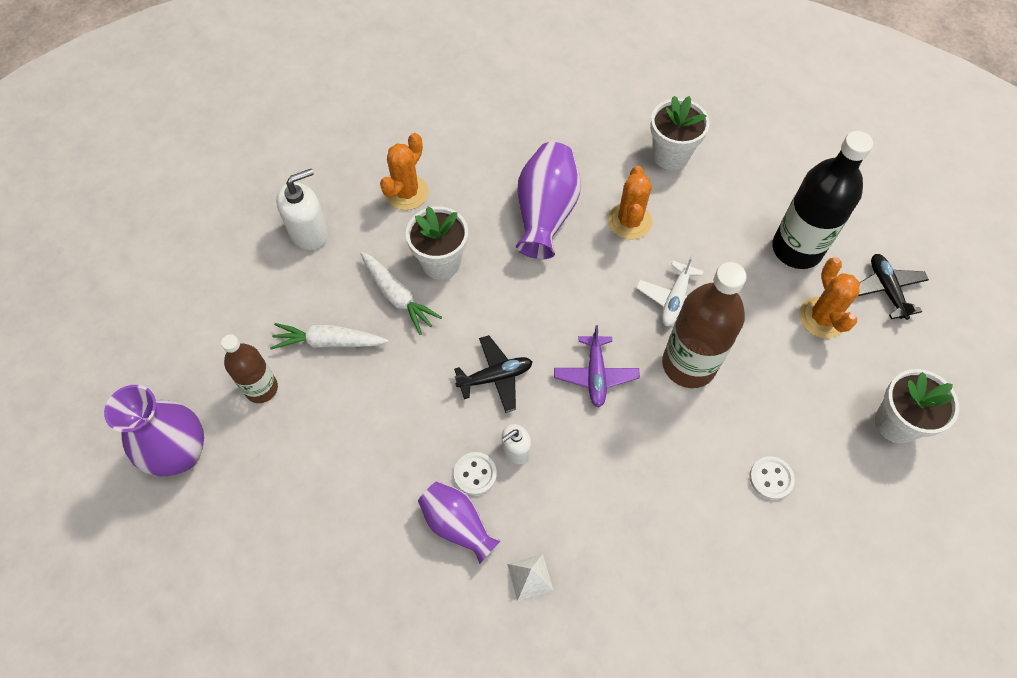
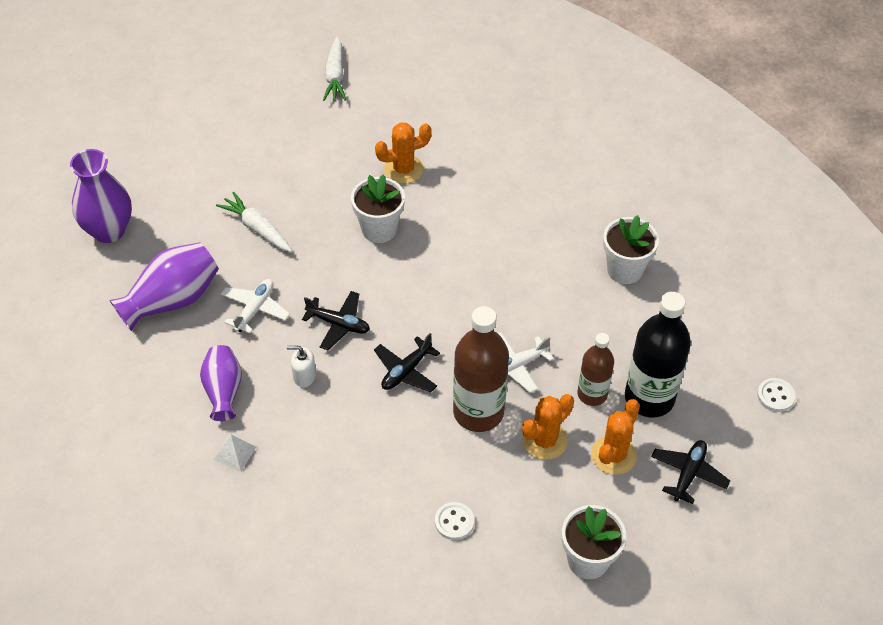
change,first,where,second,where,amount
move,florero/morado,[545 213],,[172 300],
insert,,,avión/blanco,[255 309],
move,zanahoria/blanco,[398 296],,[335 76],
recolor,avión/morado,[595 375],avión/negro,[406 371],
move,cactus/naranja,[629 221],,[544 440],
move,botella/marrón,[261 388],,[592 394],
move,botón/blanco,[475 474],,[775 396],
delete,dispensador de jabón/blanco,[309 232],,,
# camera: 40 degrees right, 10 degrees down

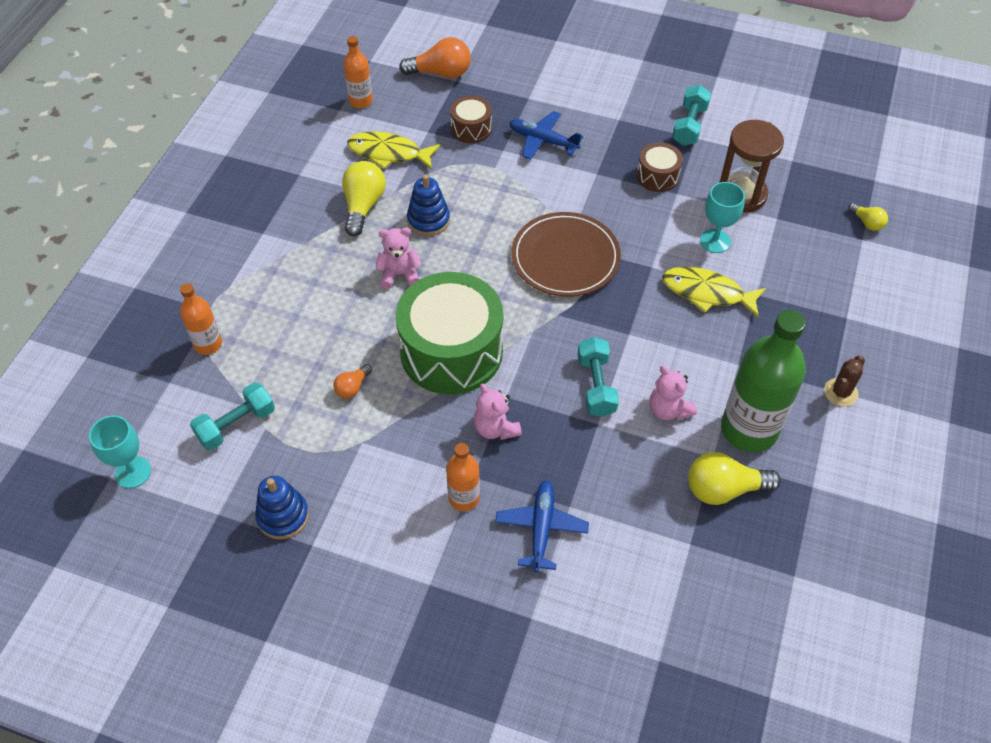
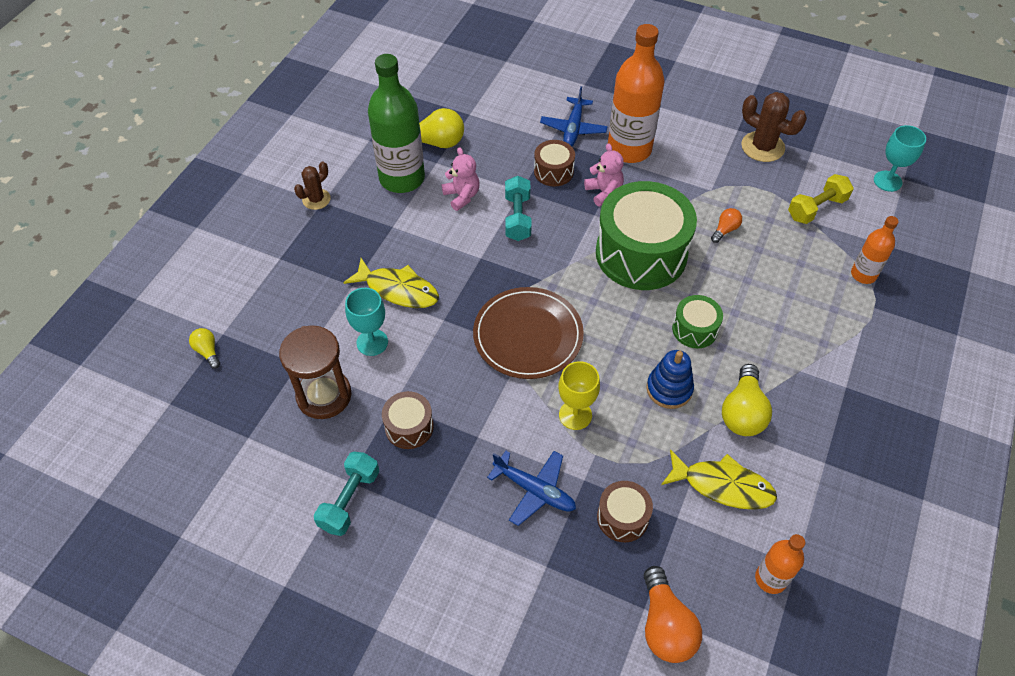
change,first,where,second,where,amount
insert,,,tambor/marrón,[553 171],
insert,,,copa/amarillo,[575 415],
resize,botella/naranja,[464 498],,[629 149],x1.91
rotate,bombilla/naranja,[441 73],,[665 625],105 degrees counterclockwise
replace,osito/rosa,[399 274],tambor/verde,[694 329],
replace,juguete apilable/azul,[283 516],cactus/marrón,[762 147],
recolor,mancuerna/turquesa,[236 425],mancuerna/amarillo,[816 208],
# camera: 175 degrees left, 0 degrees up

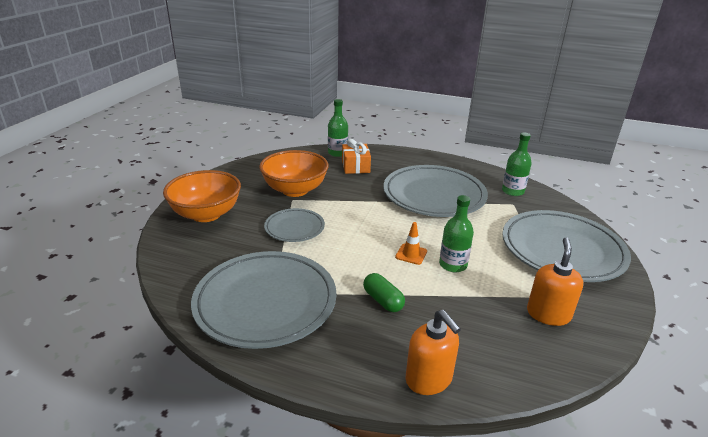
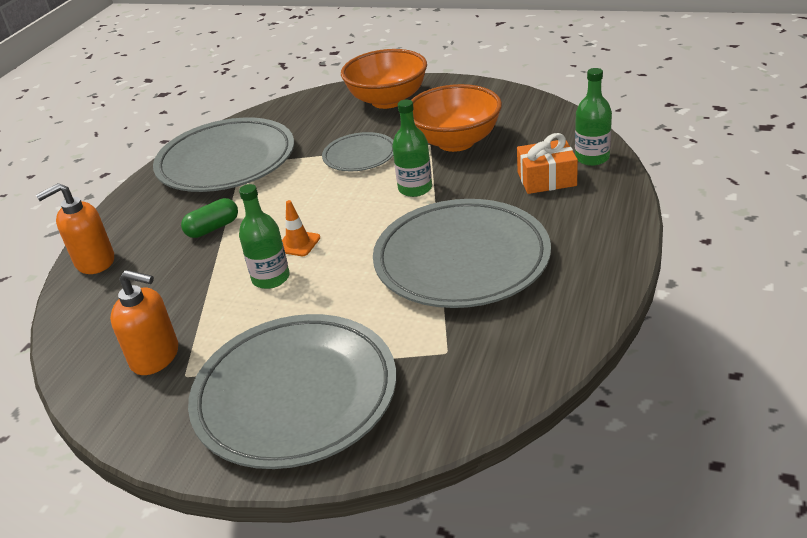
change,first,where,second,where,amount
move,botella/verde,[513 191],,[415 188],
# camera: 95 degrees right, 5 degrees up

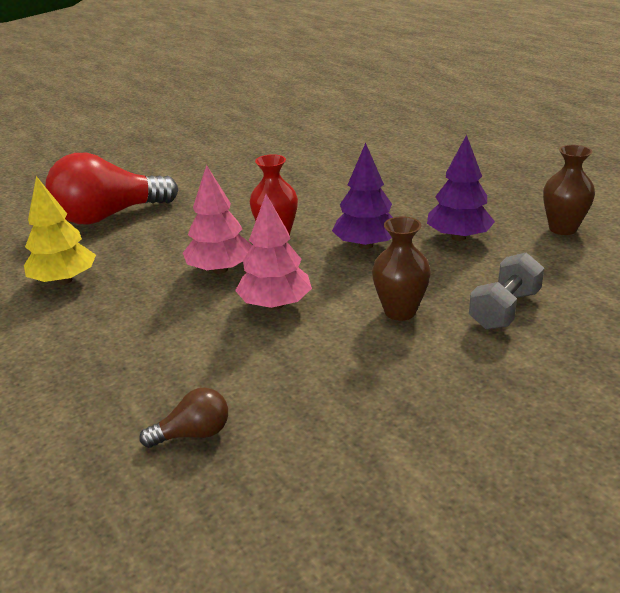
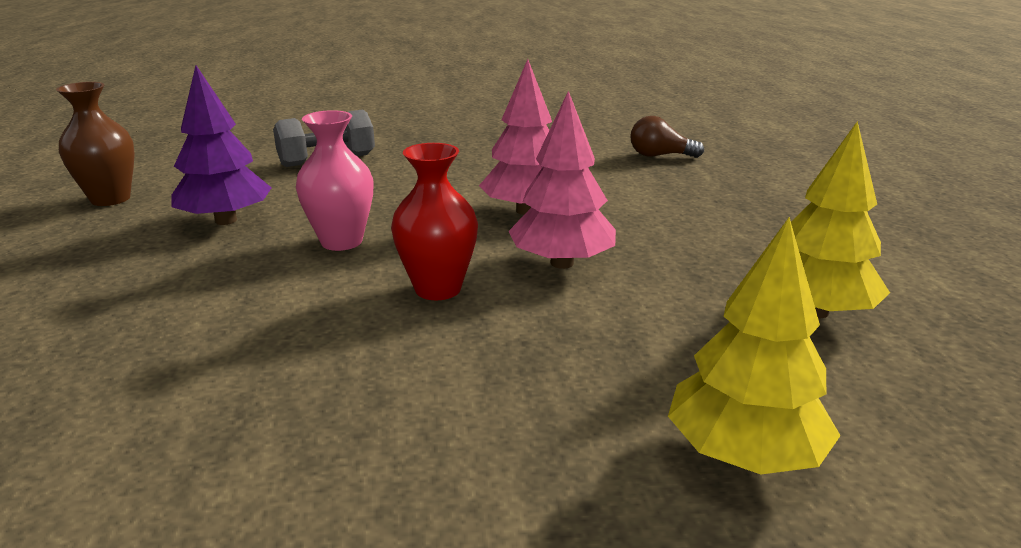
change,first,where,second,where,amount
replace,árbol/morado,[365 245],florero/rosa,[341 241],
replace,bombilla/rojo,[109 216],árbol/amarillo,[744 454],
delete,florero/marrón,[400 311],,,
# camera: 155 degrees left, 5 degrees down

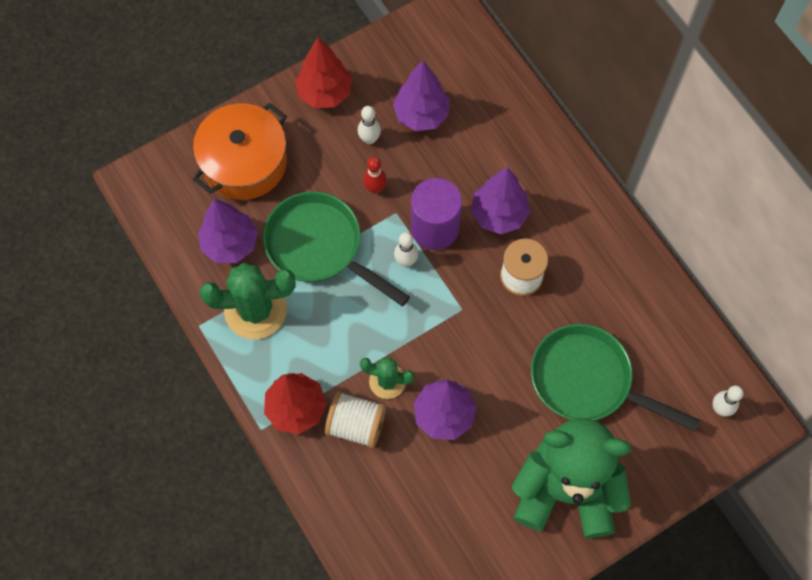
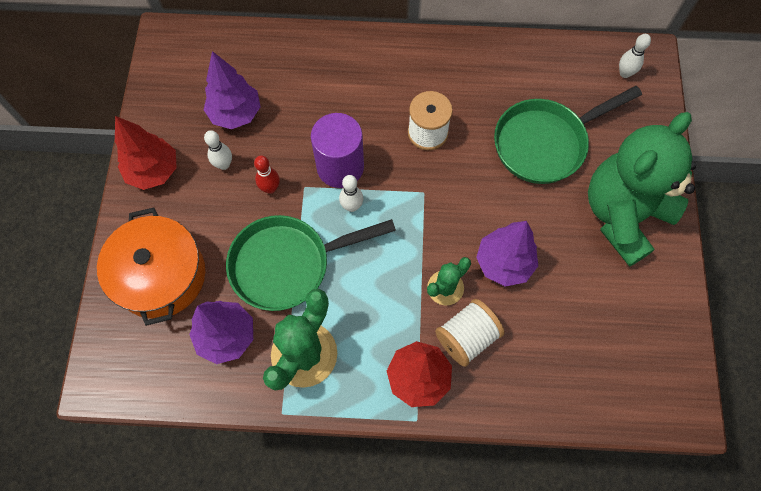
change,first,where,second,where,amount
delete,árbol/morado,[499 214],,,
# camera: 55 degrees left, 0 degrees up

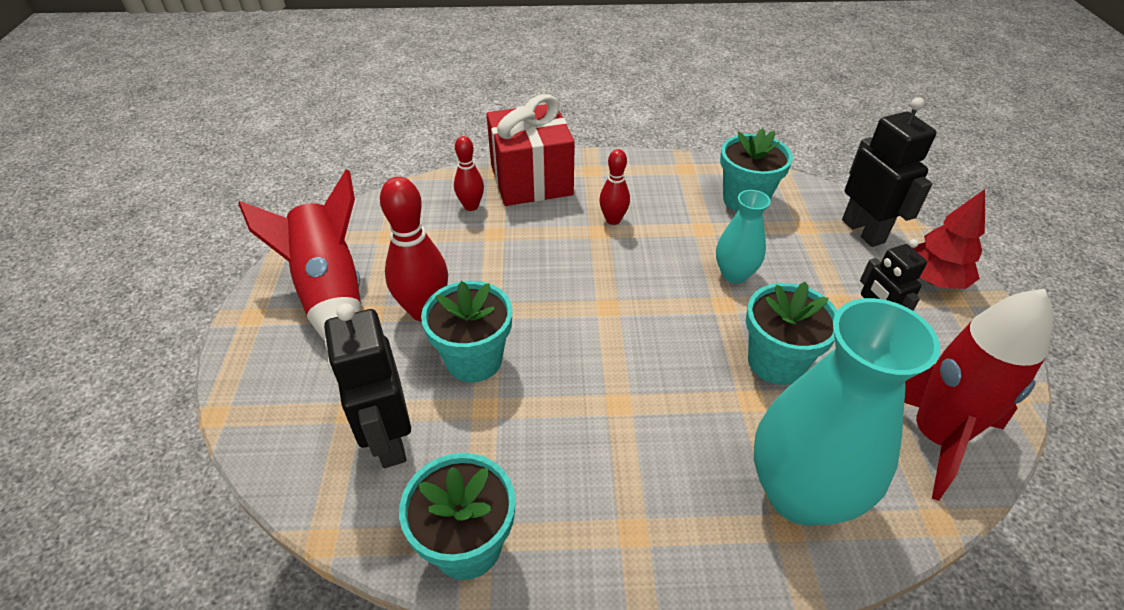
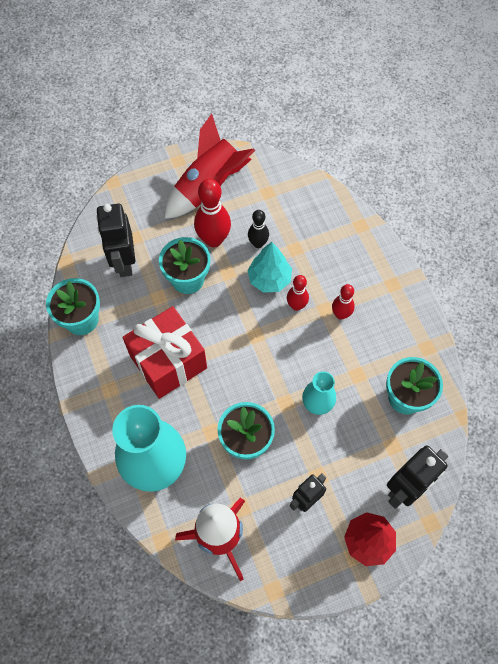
change,first,where,second,where,amount
rotate,robot/negro,[388 440],,[124 262],60 degrees counterclockwise
move,regalo/rojo,[531 180],,[168 362],
insert,,,árbol/turquesa,[269 279],
insert,,,bolo/negro,[258 243],
move,bolo/rojo,[471 206],,[296 305],
# camera: 70 degrees right, 20 degrees up

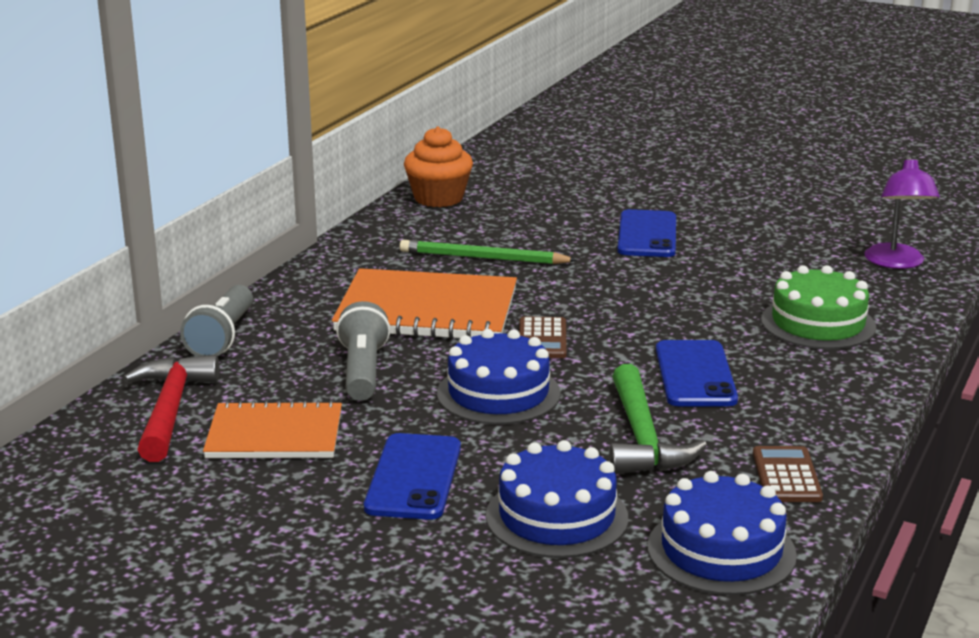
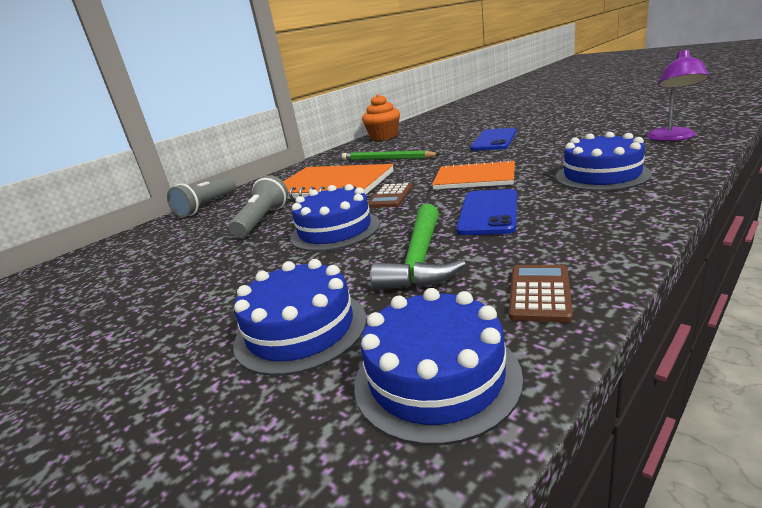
change,first,where,second,where,amount
move,cuaderno/naranja,[274 435],,[474 178],
recolor,tarta/verde,[818 323],tarta/azul,[601 175],
delete,martillo/rojo,[171 409],,,
delete,móvil/azul,[413 477],,,
# camera: 20 degrees right, 0 degrees up

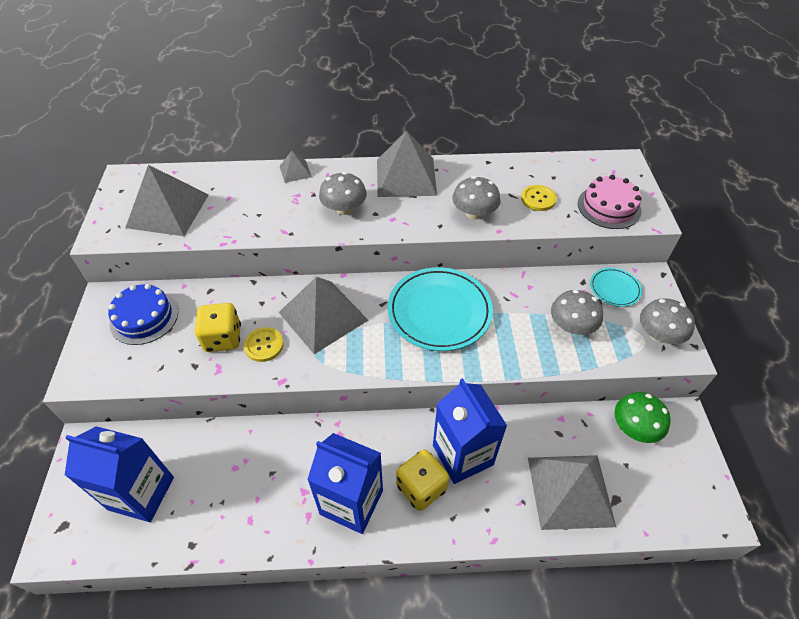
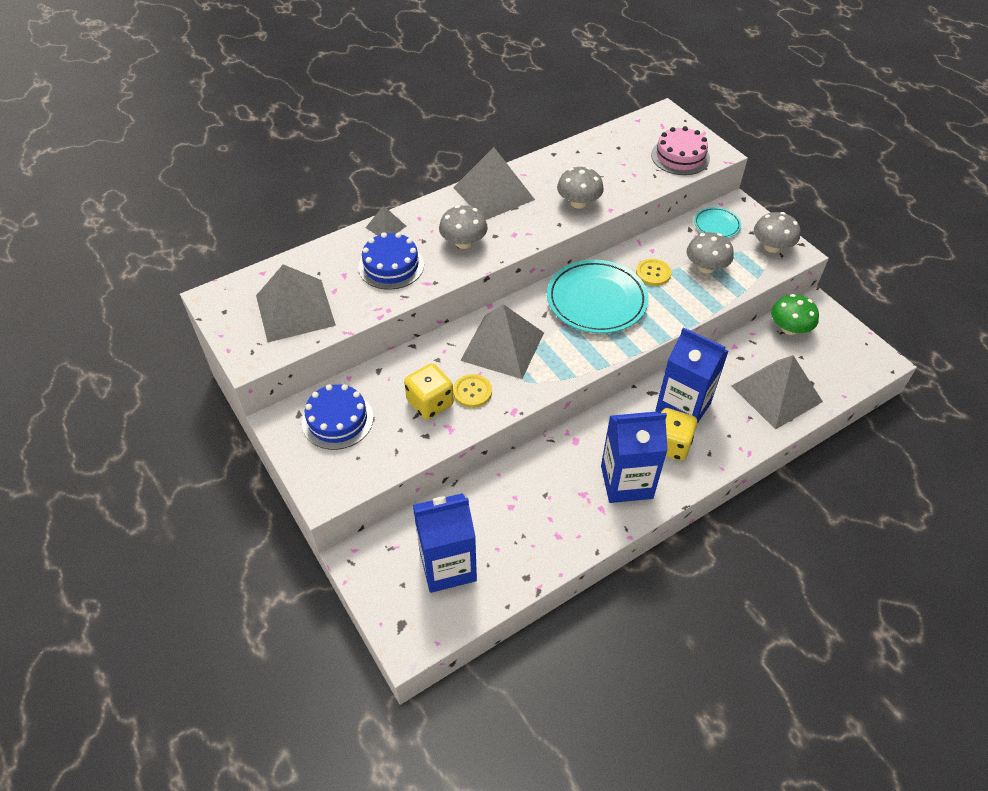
change,first,where,second,where,amount
insert,,,tarta/azul,[391 266],
move,botón/amarillo,[538 199],,[653 273],
# camera: 30 degrees left, 0 degrees up

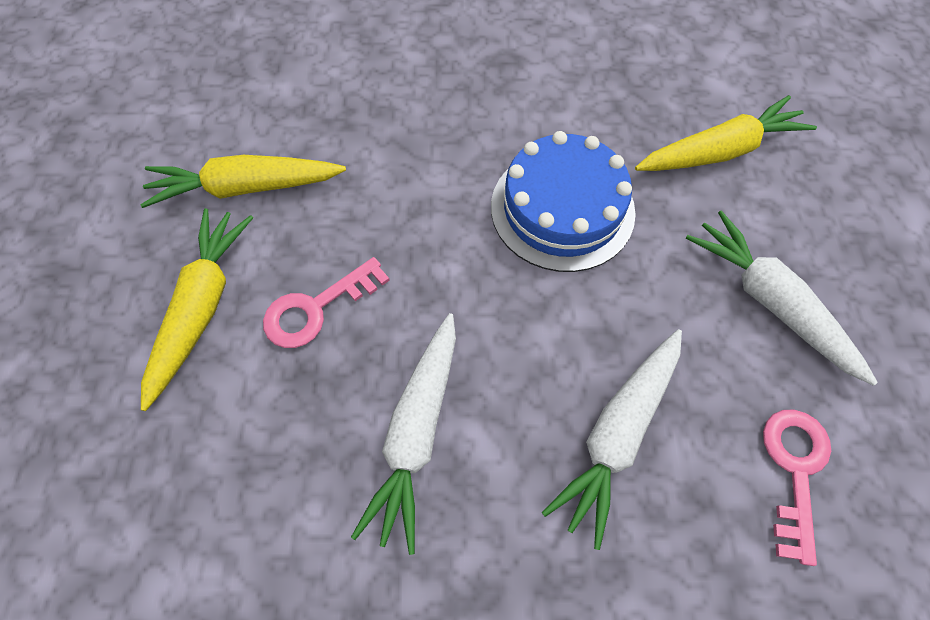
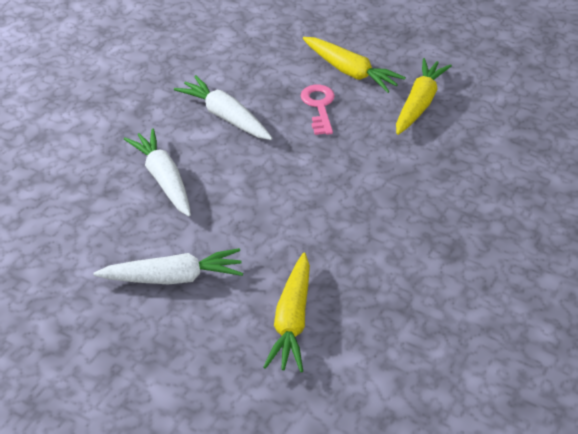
change,first,where,second,where,amount
delete,tarta/azul,[562 209],,,
delete,llave/rosa,[794 470],,,
# camera: 120 degrees right, 20 degrees down

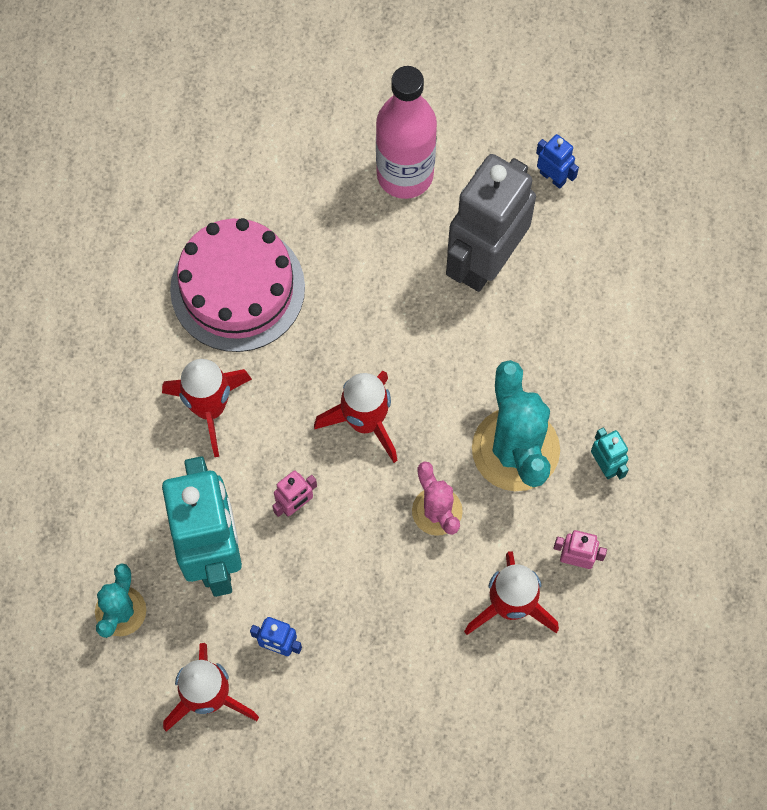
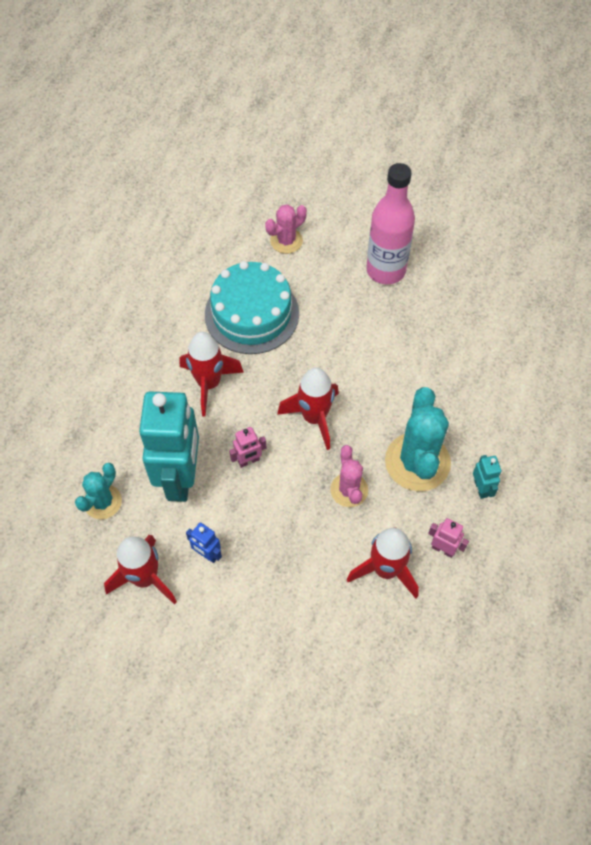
change,first,where,second,where,amount
recolor,tarta/rosa,[237 288],tarta/turquesa,[251 314],
insert,,,cactus/rosa,[286 241],
delete,robot/gris,[485 260],,,
delete,robot/azul,[553 177],,,
# camera: 15 degrees right, 10 degrees down

